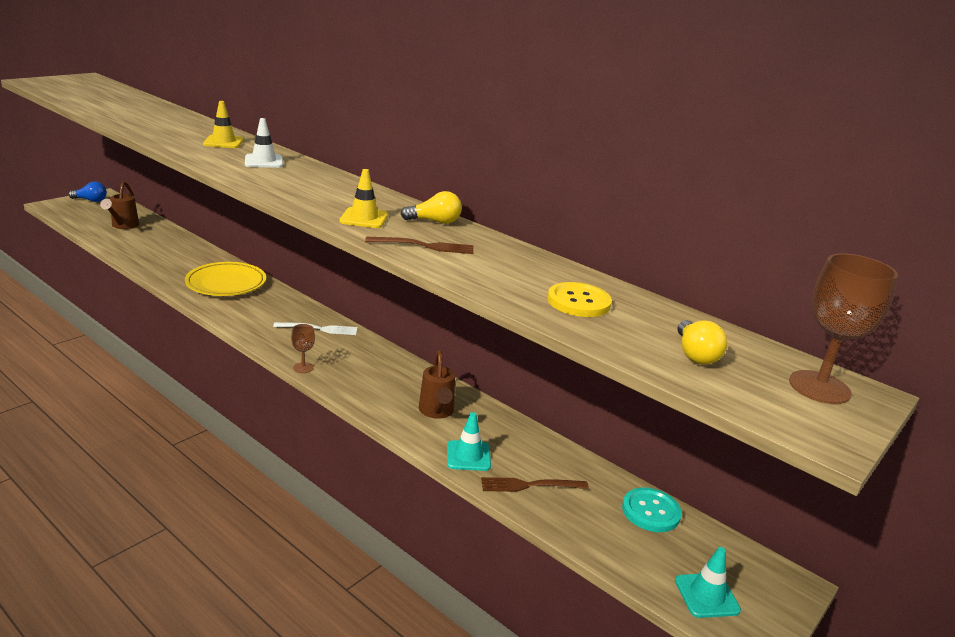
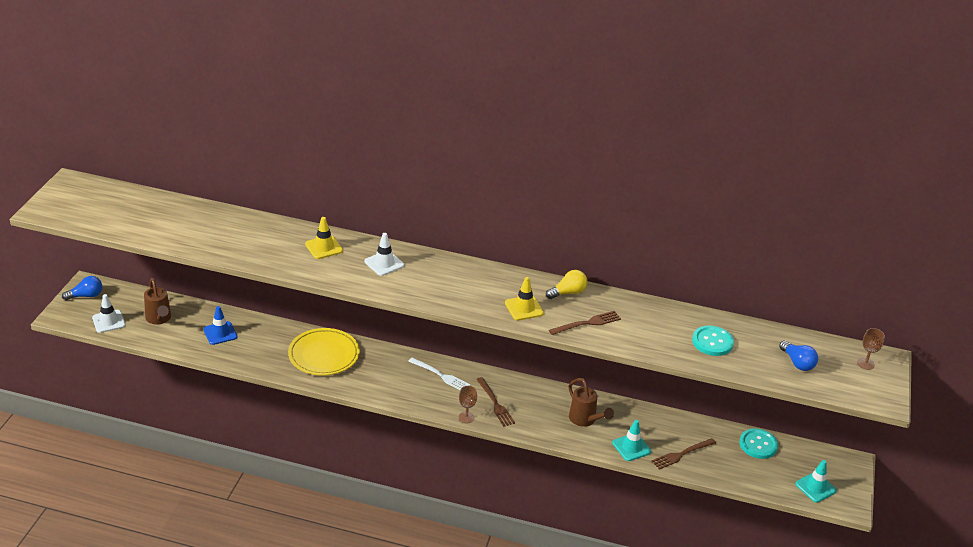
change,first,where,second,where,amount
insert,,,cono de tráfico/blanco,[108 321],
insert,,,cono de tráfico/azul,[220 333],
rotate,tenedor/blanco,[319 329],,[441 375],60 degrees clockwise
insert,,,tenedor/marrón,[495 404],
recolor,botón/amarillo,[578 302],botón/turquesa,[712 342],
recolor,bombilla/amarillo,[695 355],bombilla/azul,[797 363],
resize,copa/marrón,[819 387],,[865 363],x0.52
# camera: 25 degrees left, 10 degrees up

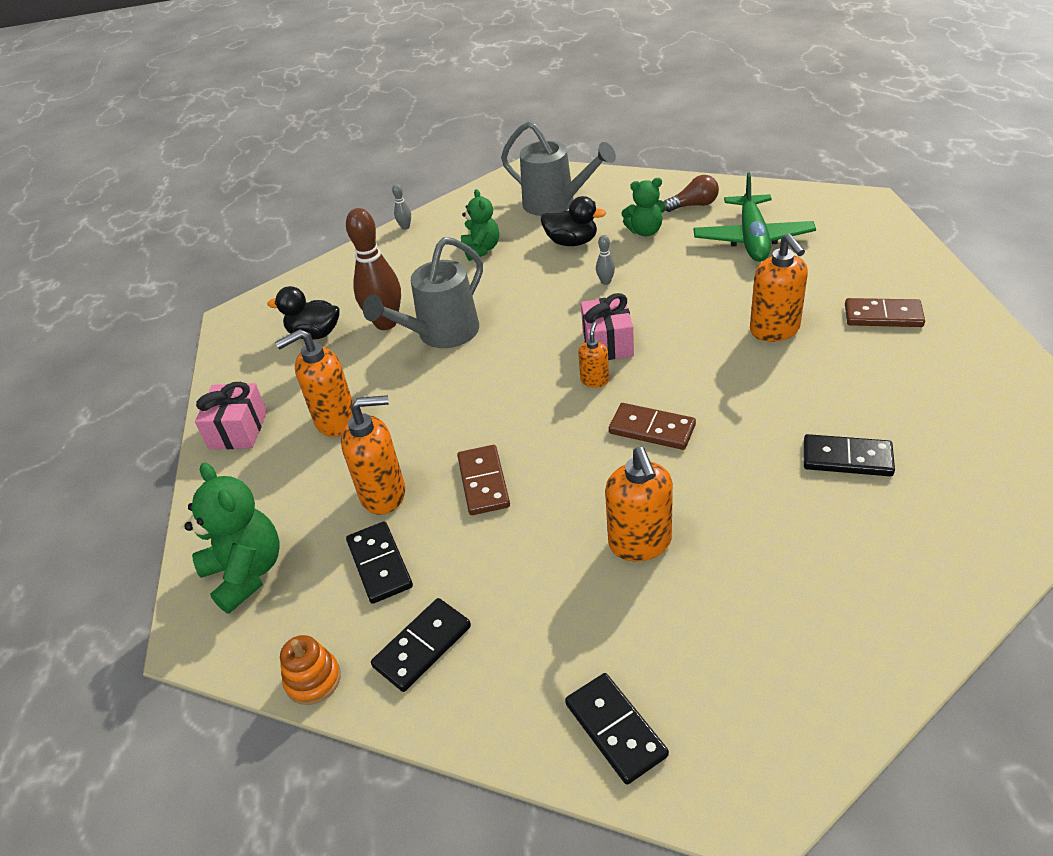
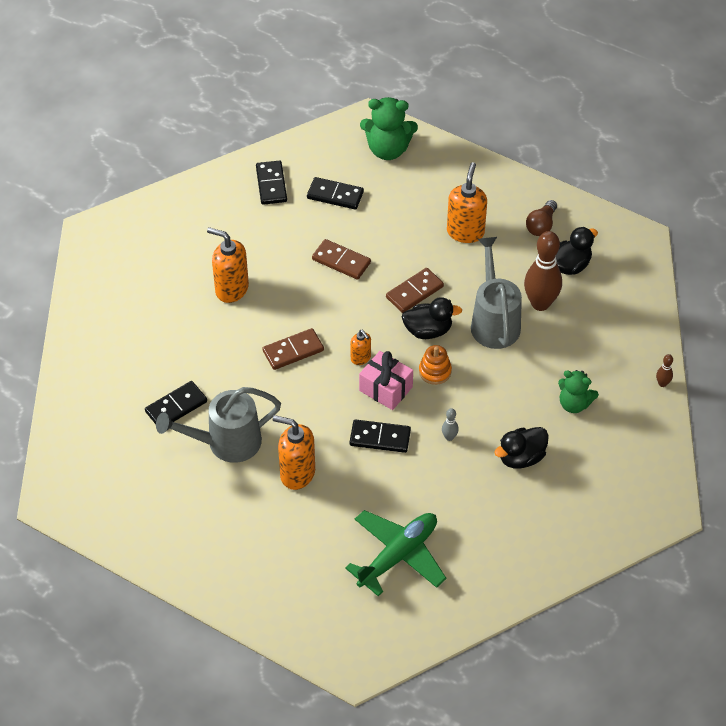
change,first,where,second,where,amount
move,regadera/gris,[556 204],,[226 443],
rotate,avión/verde,[752 239],,[398 556],90 degrees clockwise
move,ficha de dominó/negro,[615 729],,[380 438],
move,ficha de dominó/marrón,[883 316],,[414 292],
insert,,,pato/negro,[428 330],
move,juguete apilable/naranja,[313 679],,[435 371],
move,bombilla/marrón,[694 205],,[541 225],
recolor,bolo/gris,[405 227],bolo/marrón,[662 383],
delete,regalo/rosa,[238 430],,,
delete,dispensador de jabón/naranja,[384 494],,,
delete,osito/verde,[645 231],,,
# camera: 125 degrees right, 10 degrees up

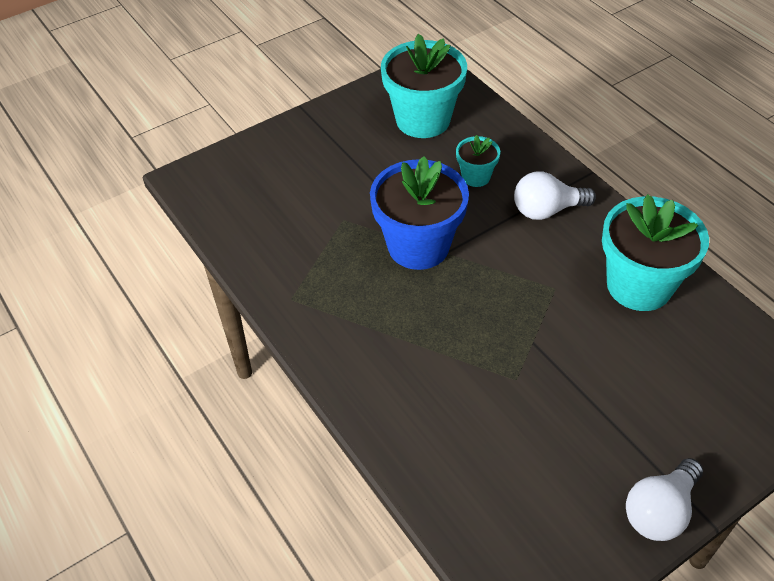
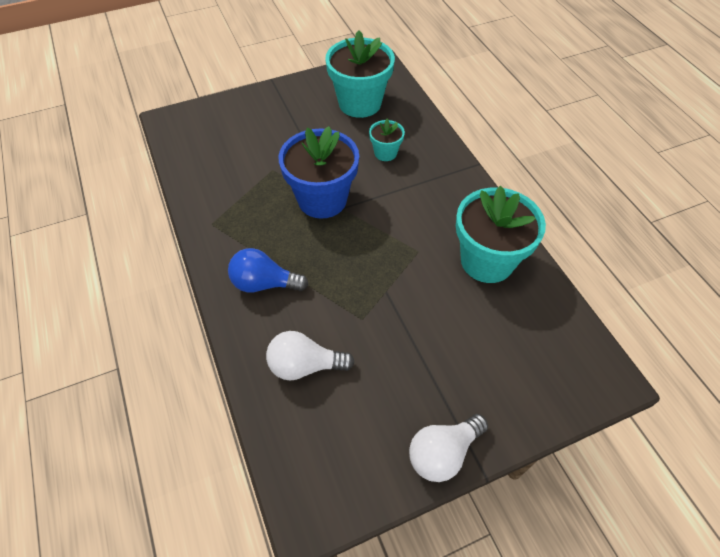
change,first,where,second,where,amount
insert,,,bombilla/azul,[264 283],
move,bombilla/blanco,[546 210],,[305 365],
# camera: 10 degrees right, 5 degrees up

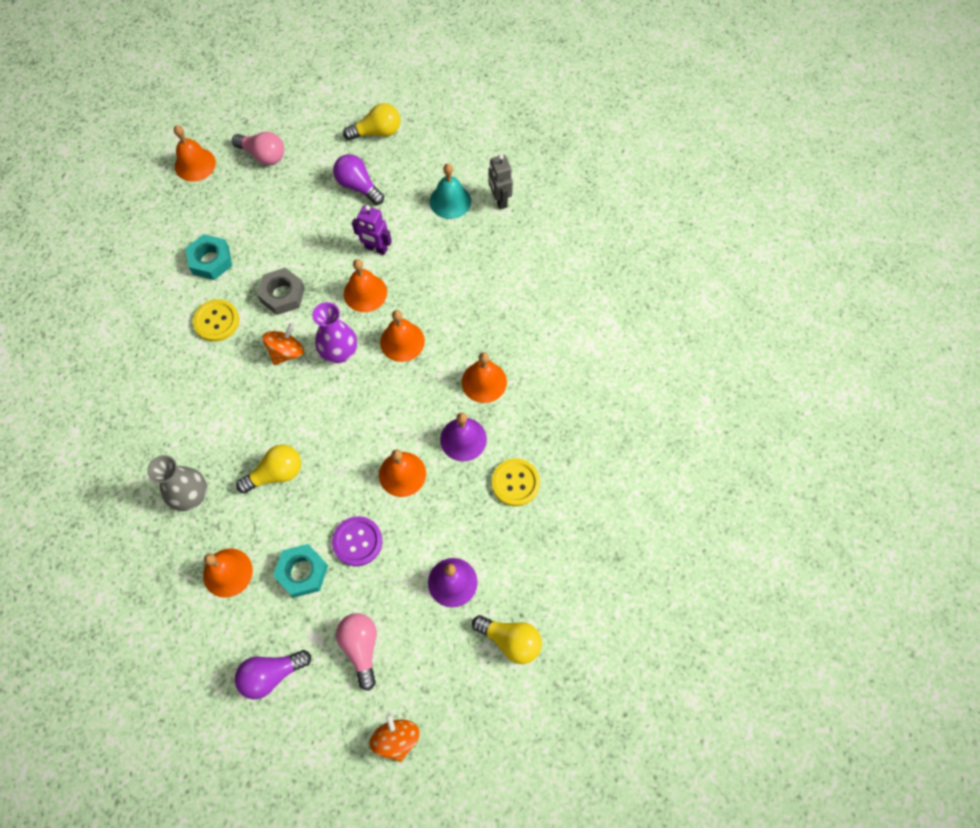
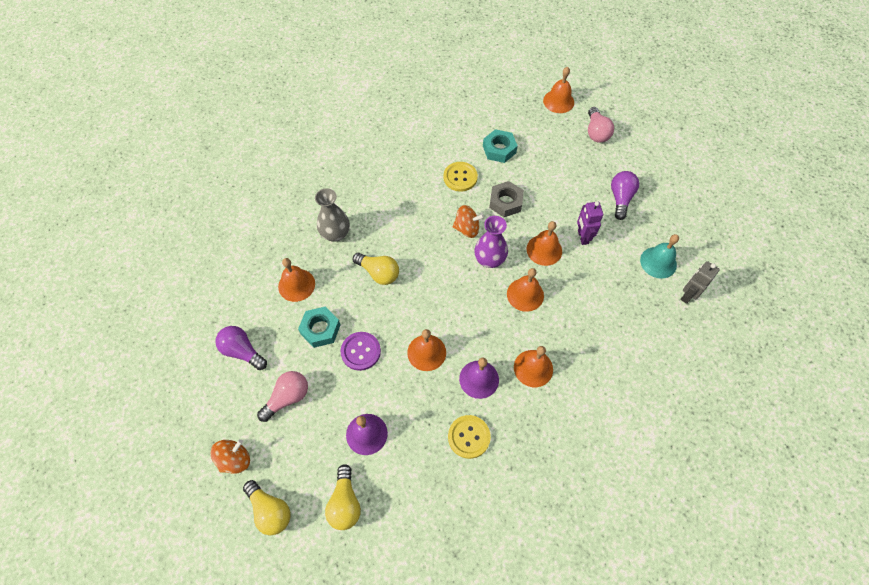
change,first,where,second,where,amount
move,bombilla/amarillo,[377 132],,[270 510],
# camera: 60 degrees right, 5 degrees down

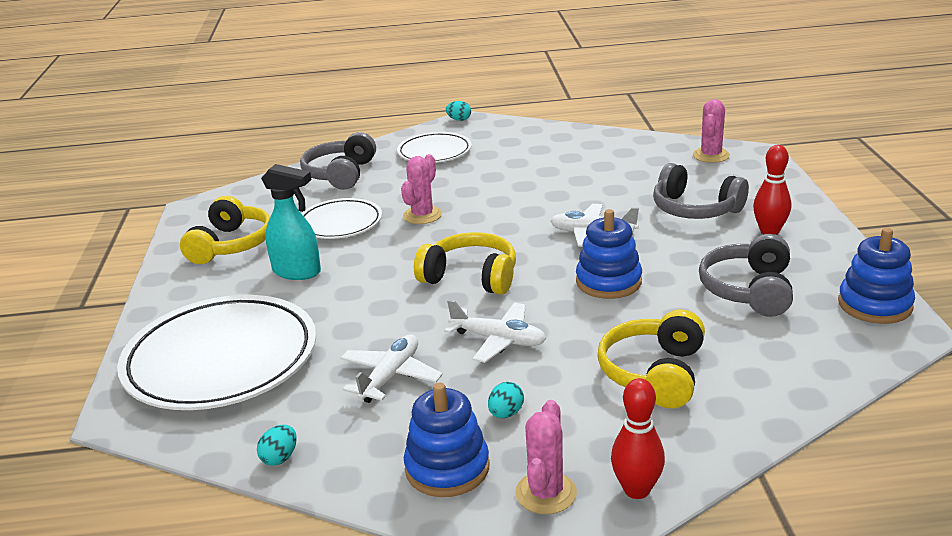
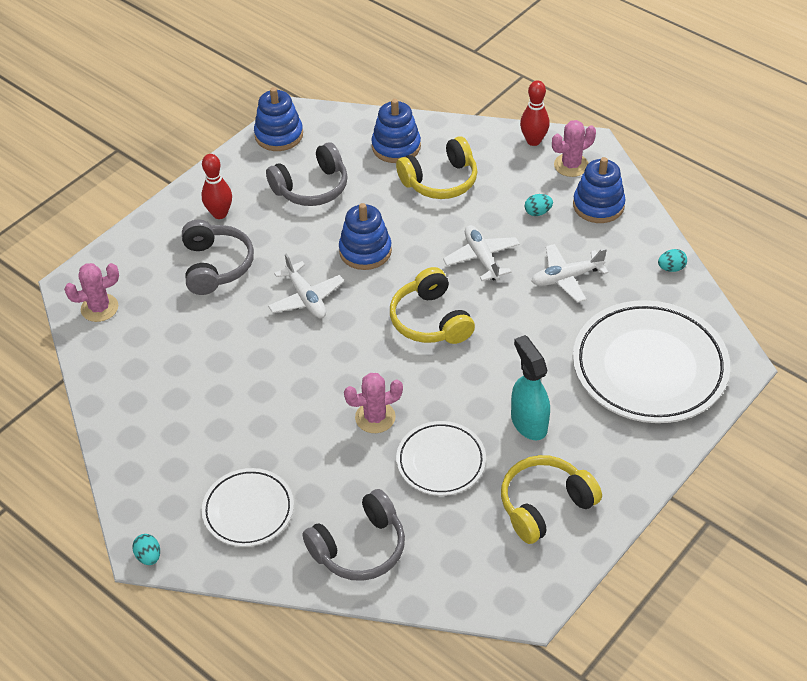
change,first,where,second,where,amount
insert,,,juguete apilable/azul,[396 147],
# camera: 135 degrees left, 20 degrees up

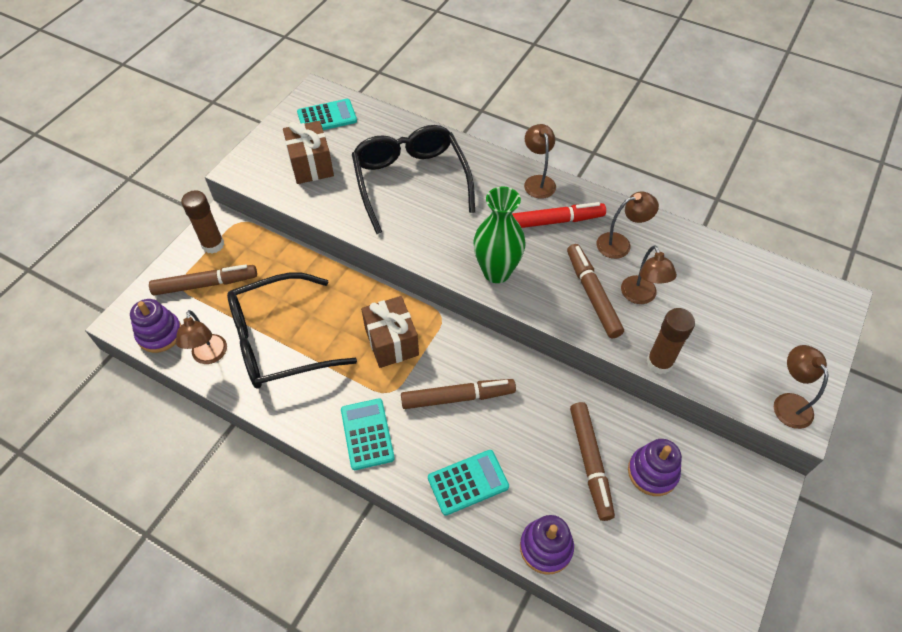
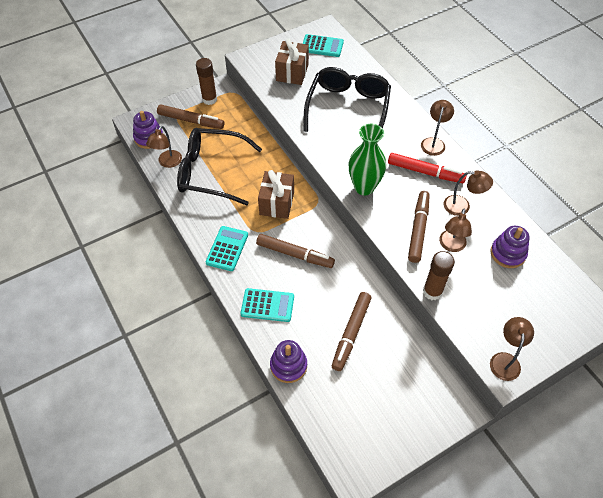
change,first,where,second,where,amount
move,juguete apilable/morado,[652 472],,[507 253],
# camera: 30 degrees right, 0 degrees up

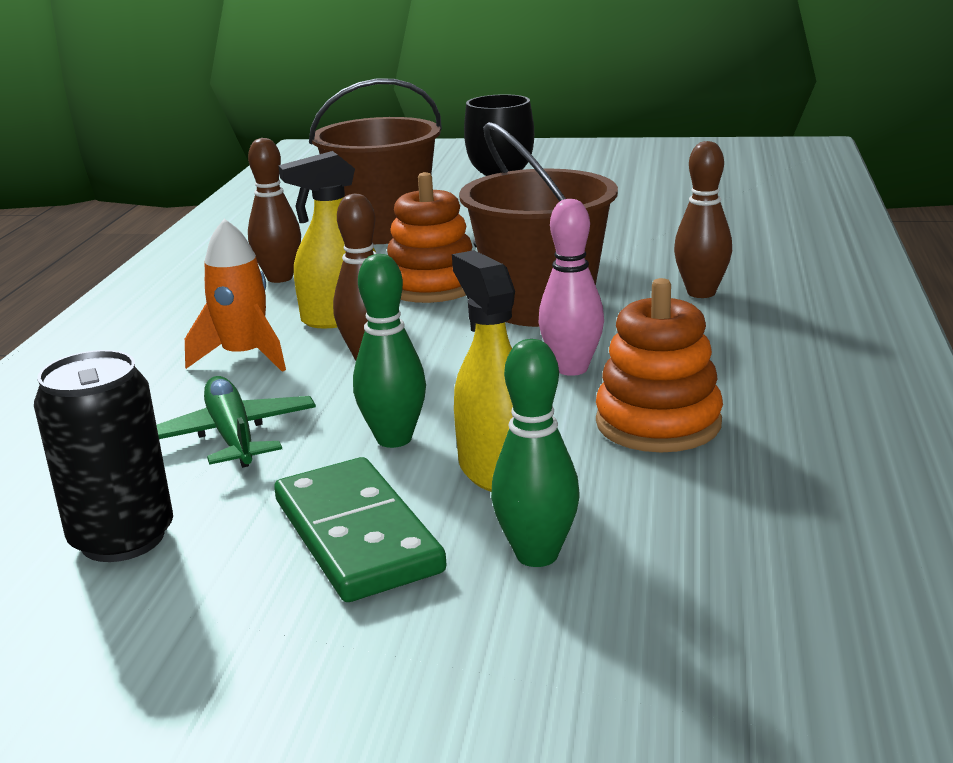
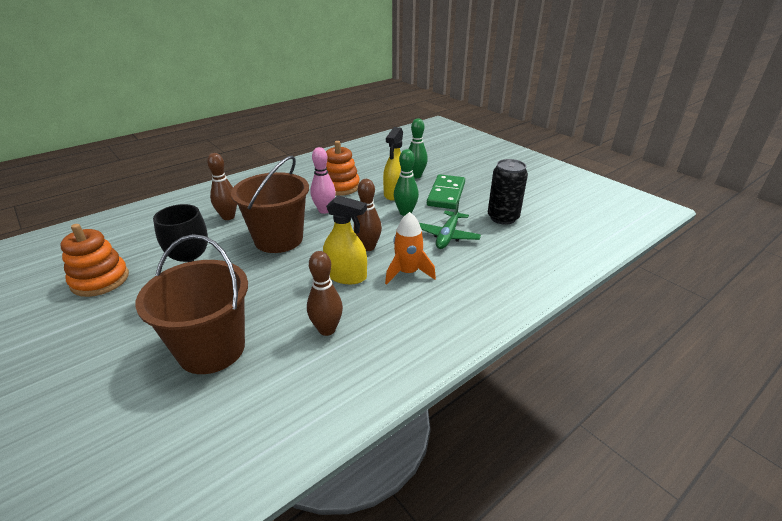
change,first,where,second,where,amount
move,juguete apilable/naranja,[432 286],,[100 280],
# camera: 140 degrees left, 10 degrees up

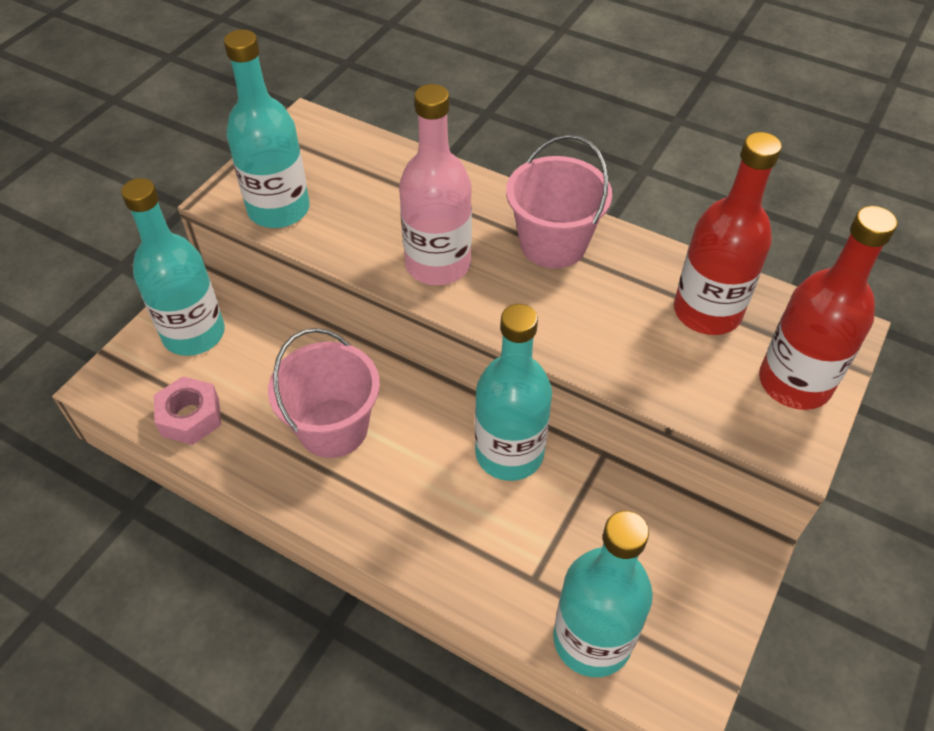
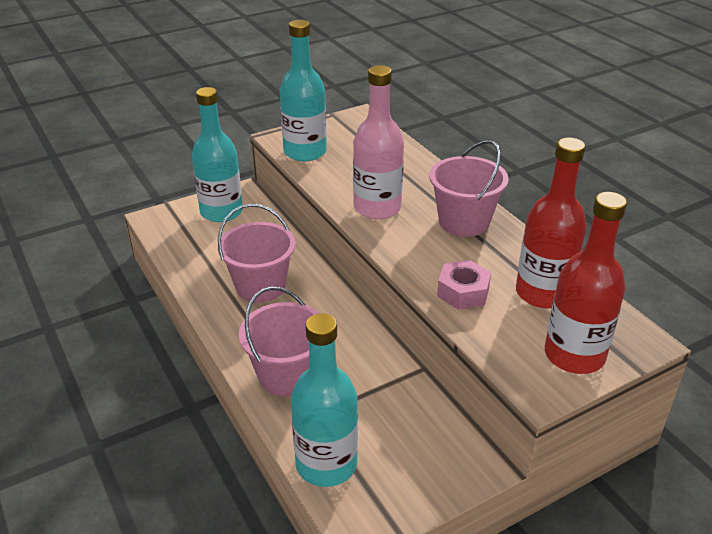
change,first,where,second,where,amount
insert,,,balde/rosa,[286 375],
move,tuerca/rosa,[190 417],,[463 292],
delete,botella/turquesa,[509 453],,,
# camera: 30 degrees right, 15 degrees down

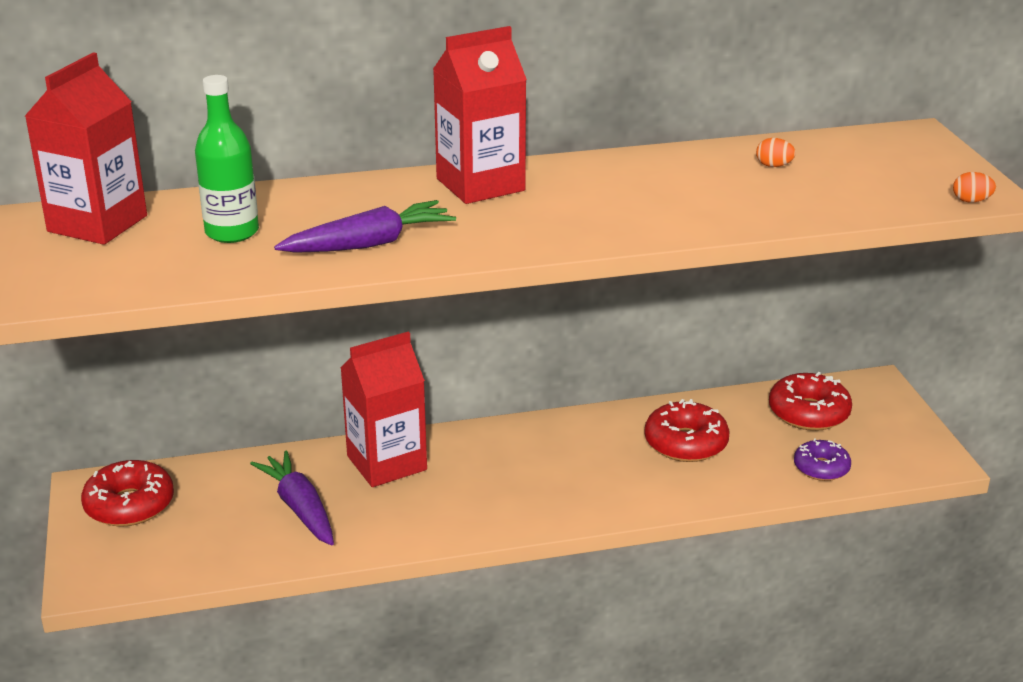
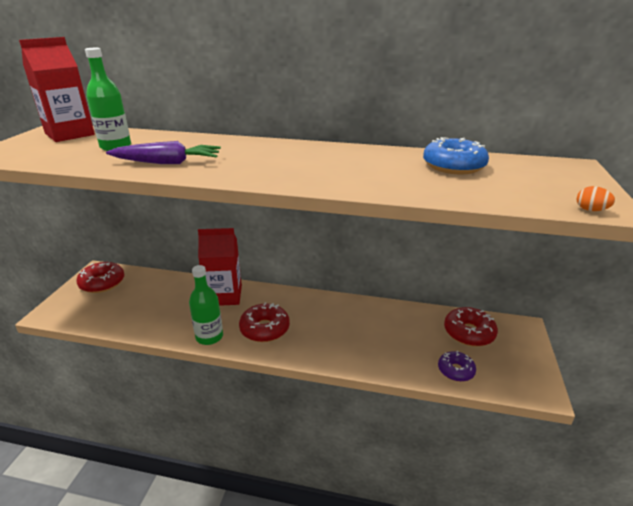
change,first,where,second,where,amount
insert,,,botella/verde,[209 337],
move,rosquilla/rojo,[685 443],,[264 329],
replace,huevo/naranja,[773 166],rosquilla/azul,[453 166],
delete,zanahoria/morado,[299 508],,,
delete,cartón de leche/rojo,[480 185],,,
# camera: 25 degrees right, 0 degrees up

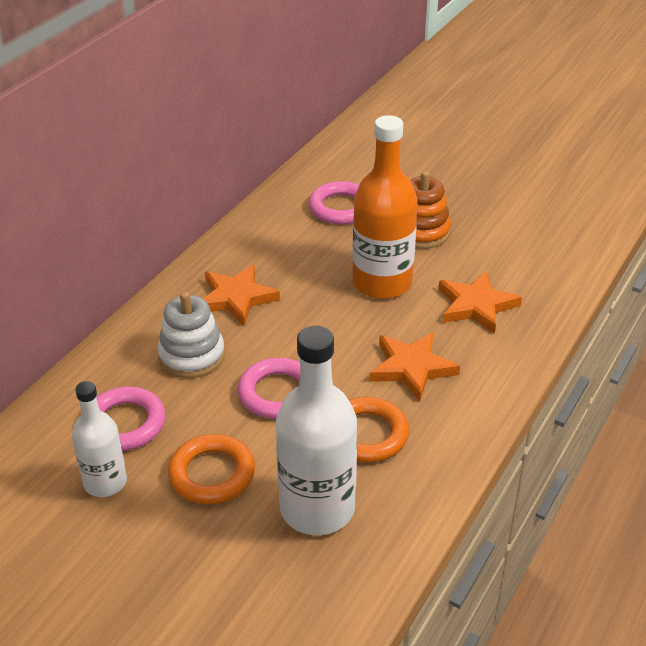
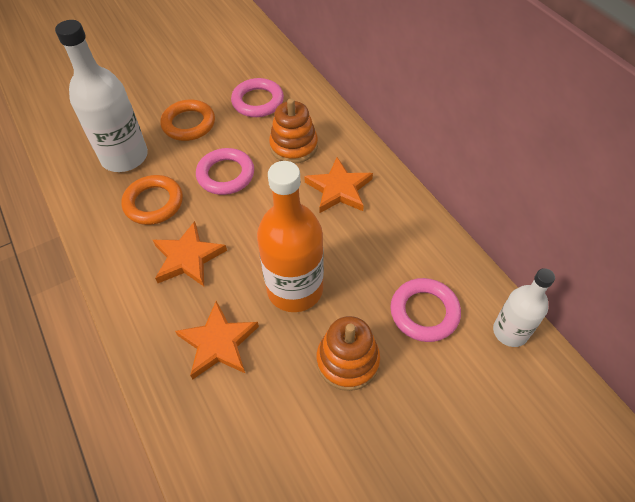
change,first,where,second,where,amount
recolor,juguete apilable/blanco,[192 356],juguete apilable/naranja,[293 146],
move,botella/blanco,[105 482],,[510 332],
# camera: 120 degrees right, 15 degrees up

